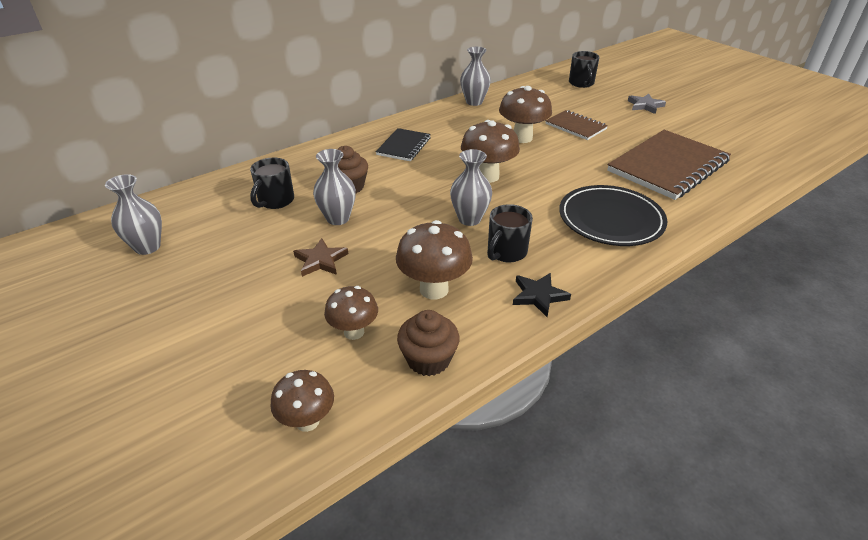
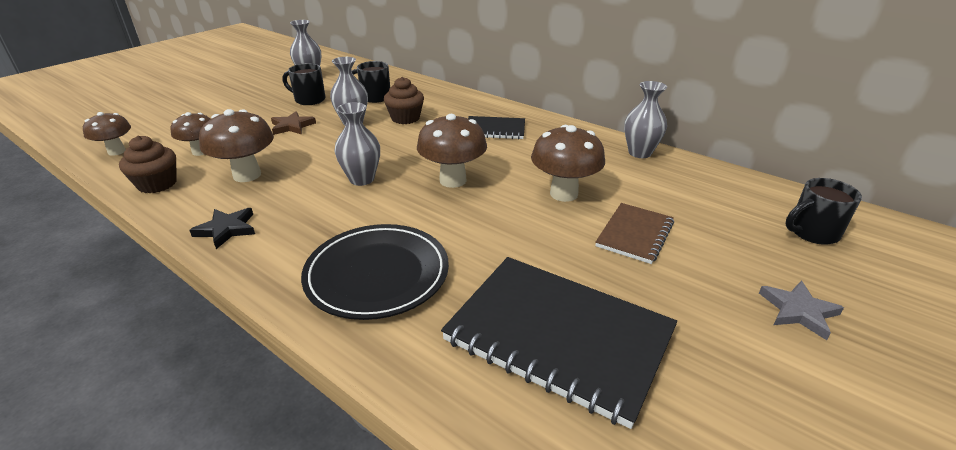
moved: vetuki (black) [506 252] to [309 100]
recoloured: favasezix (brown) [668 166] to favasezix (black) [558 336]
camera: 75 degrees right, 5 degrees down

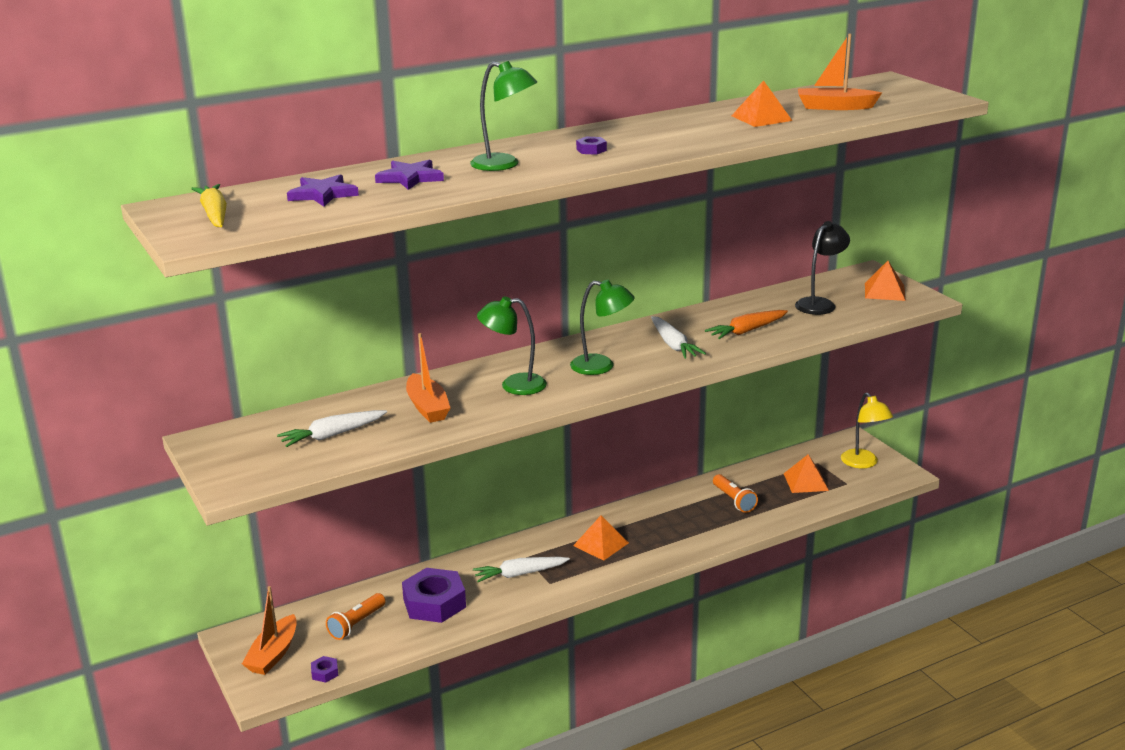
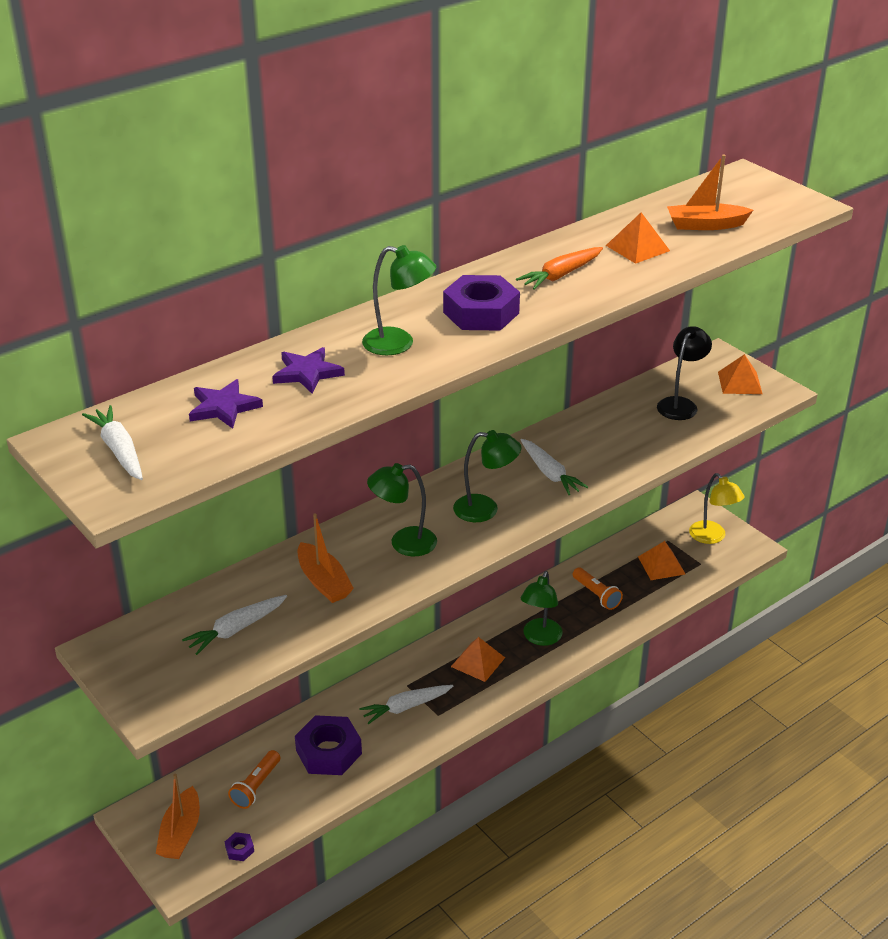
added: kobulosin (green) [540 638]
moved: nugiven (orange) [747 331] to [561 275]
recoloured: nugiven (yellow) [214 214] to nugiven (white) [119 450]
resized: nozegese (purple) [591 150] = [481 313] x2.38
camera: 10 degrees left, 10 degrees up

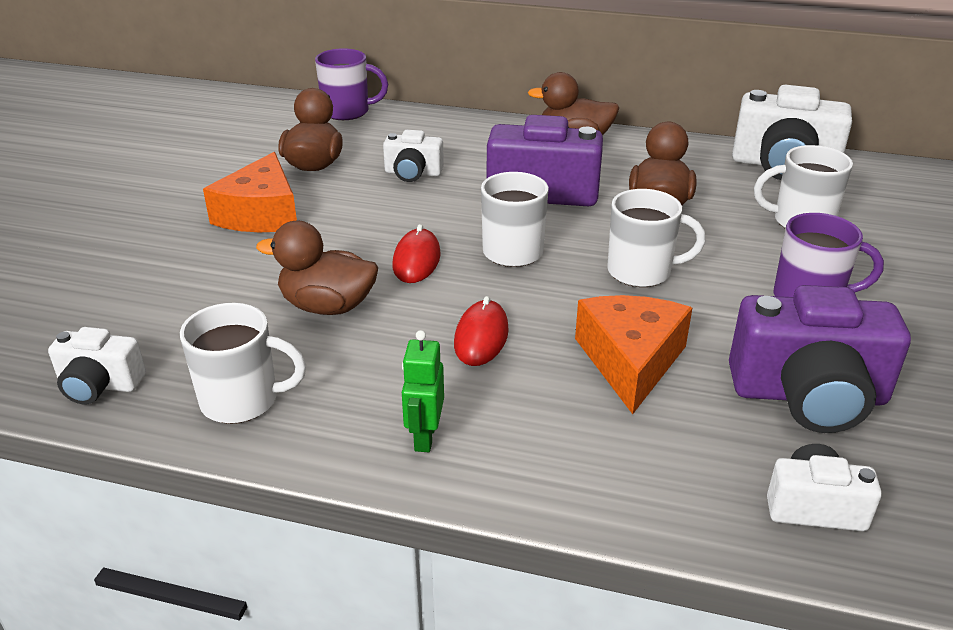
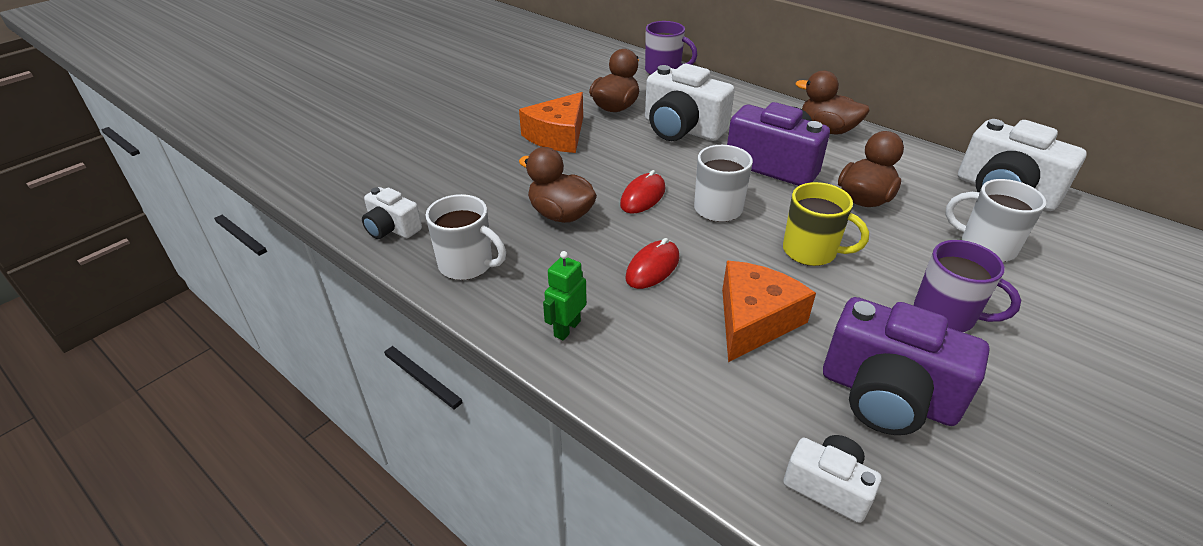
recoloured: vetuki (white) [641 272] to vetuki (yellow) [811 251]
resized: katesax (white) [413 173] = [682 129] x1.84
camera: 25 degrees right, 5 degrees up

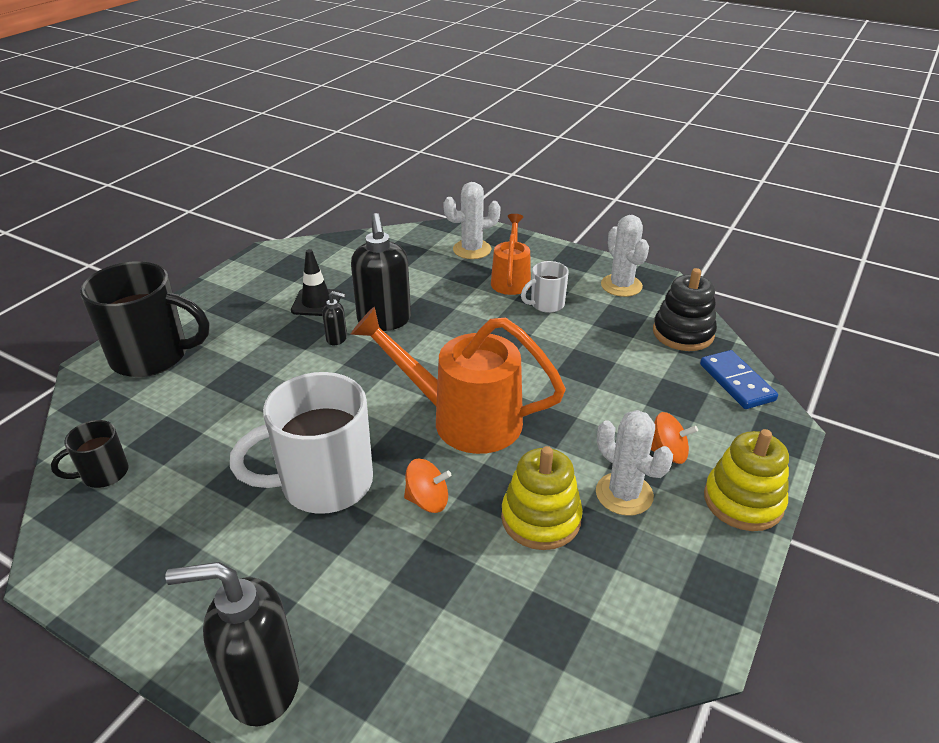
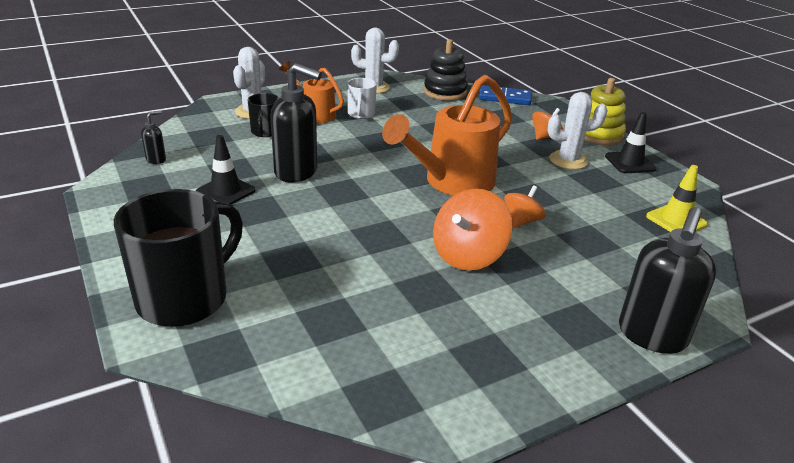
removed: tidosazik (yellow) [541 518]
added: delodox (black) [629 163]; delodox (yellow) [676 220]
moved: vetuki (black) [103 474] to [265 132]; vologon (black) [337 339] to [156 159]
replaced: vetuki (white) [323 483] to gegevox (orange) [468 255]
camera: 60 degrees left, 5 degrees down

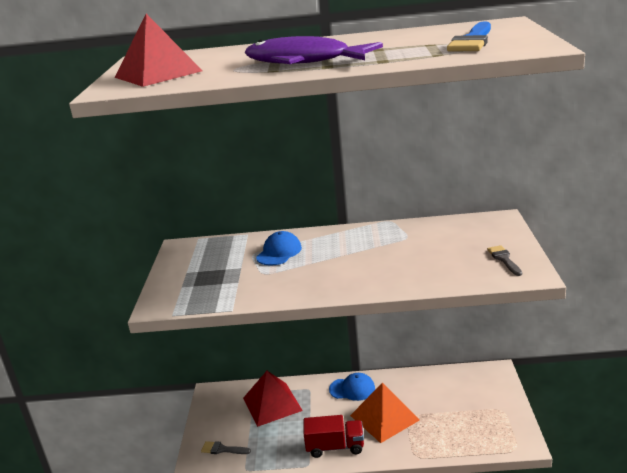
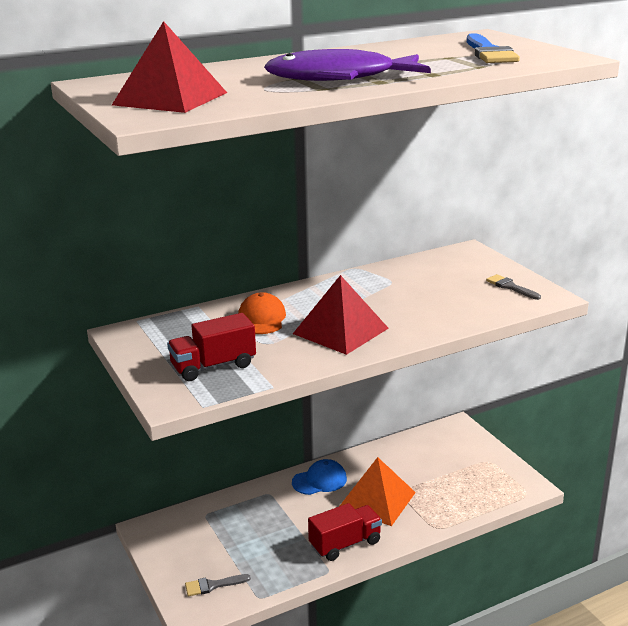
added: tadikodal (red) [213 366]
moved: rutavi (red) [272 404] to [341 331]
recoloured: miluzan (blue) [279 252] to miluzan (orange) [261 319]
camera: 30 degrees left, 0 degrees up

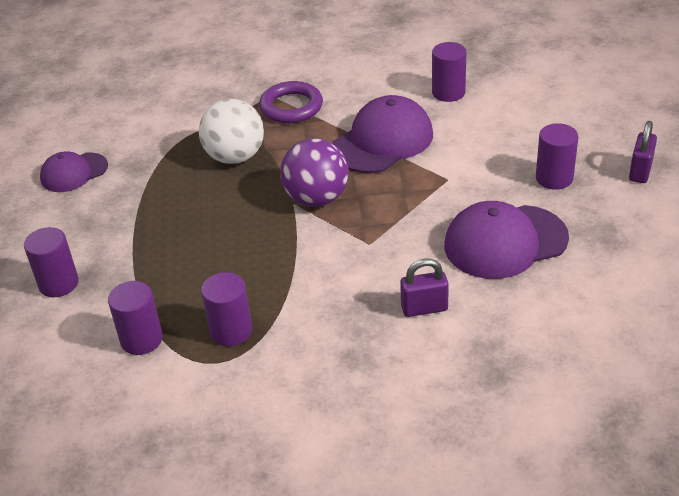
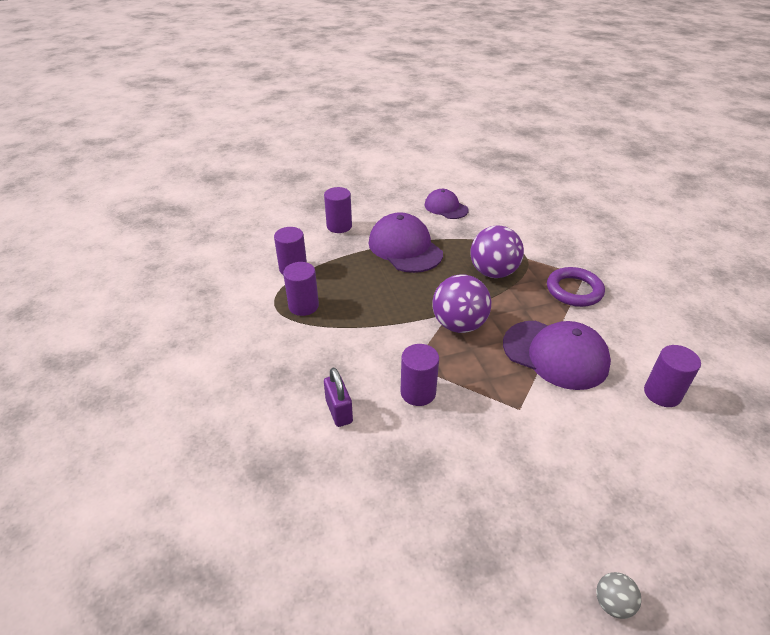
moved: miluzan (purple) [505 242] to [405 248]; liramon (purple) [554 178] to [418 392]
replaced: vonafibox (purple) [640 171] to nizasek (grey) [612 603]
recoloured: nizasek (white) [235 157] to nizasek (purple) [493 272]
camera: 75 degrees right, 0 degrees up

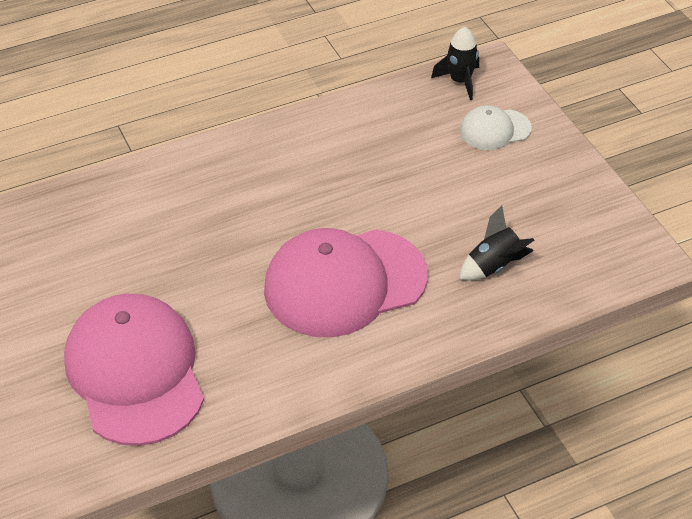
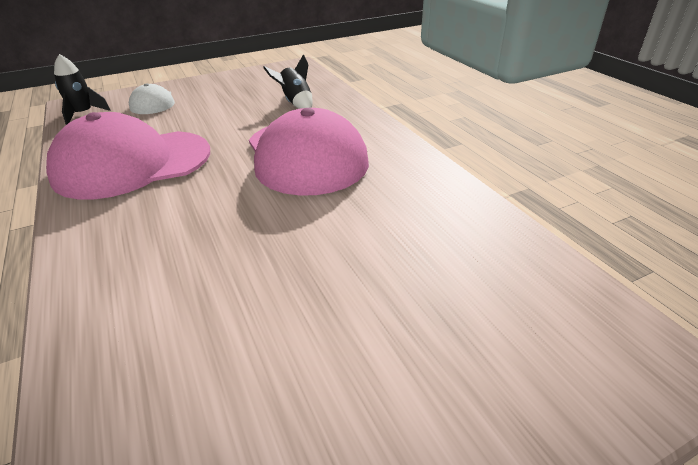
moved: miluzan (pink) [135 372] to [132 164]
camera: 90 degrees left, 10 degrees down

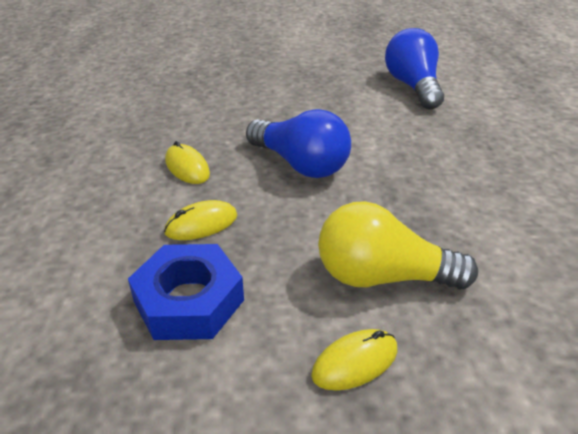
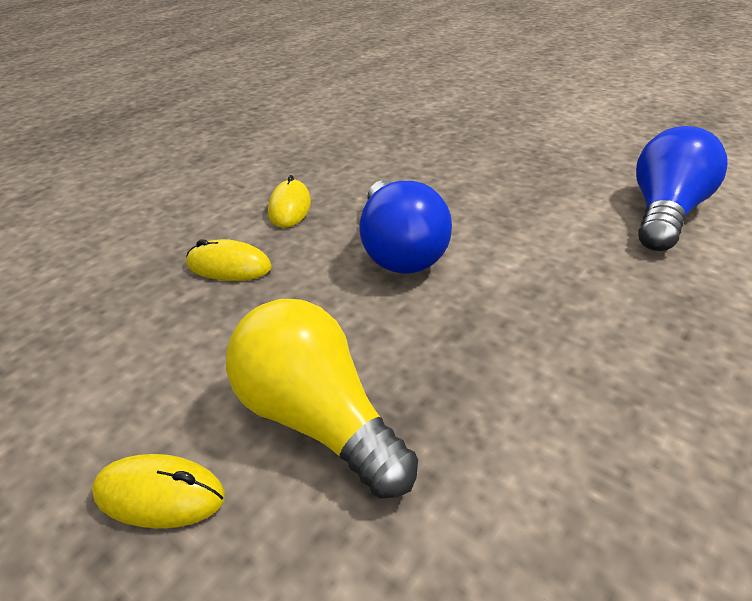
removed: nozegese (blue) [189 301]
camera: 40 degrees right, 0 degrees up

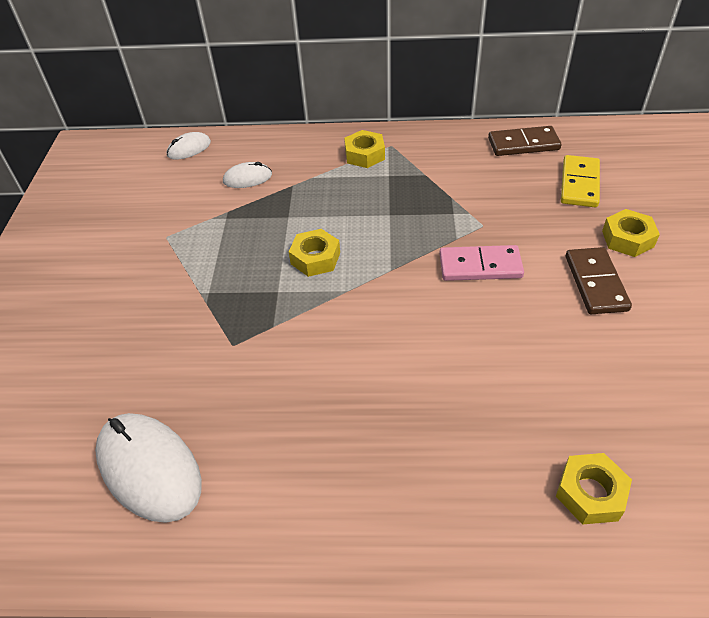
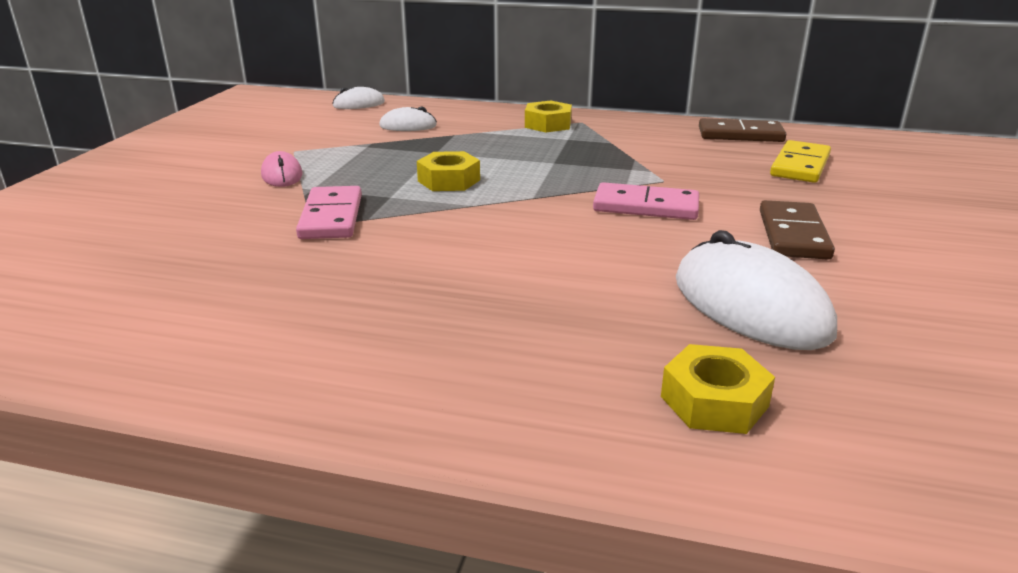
removed: nozegese (yellow) [627 239]
added: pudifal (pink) [282 175]; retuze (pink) [331 217]
moved: pudifal (white) [149 468] to [750 306]
camera: 10 degrees right, 20 degrees down

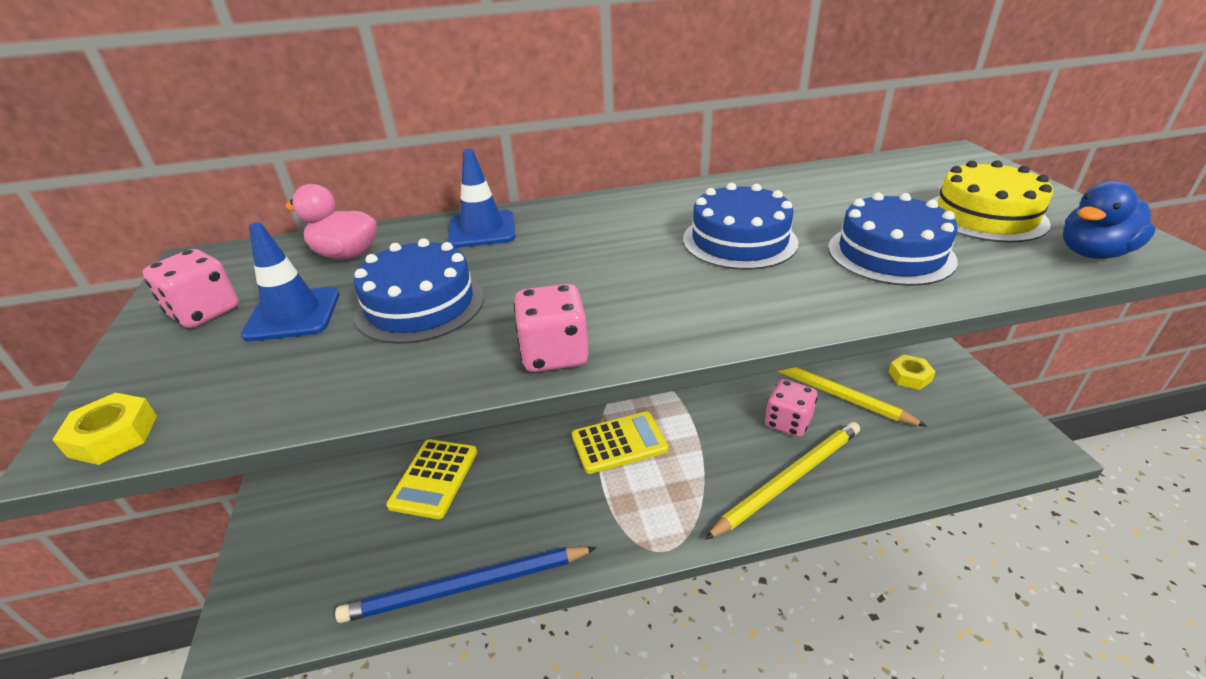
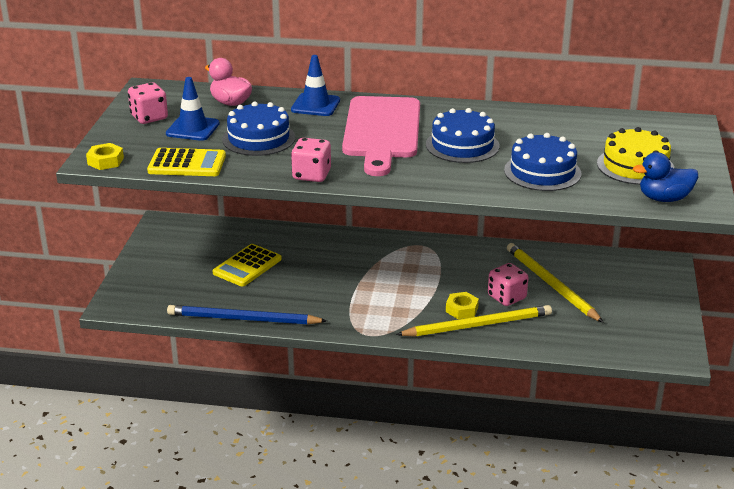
added: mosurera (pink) [381 131]
moved: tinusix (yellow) [619 443] to [187 164]; nozegese (yellow) [909 376] to [462 309]
camera: 20 degrees right, 5 degrees down

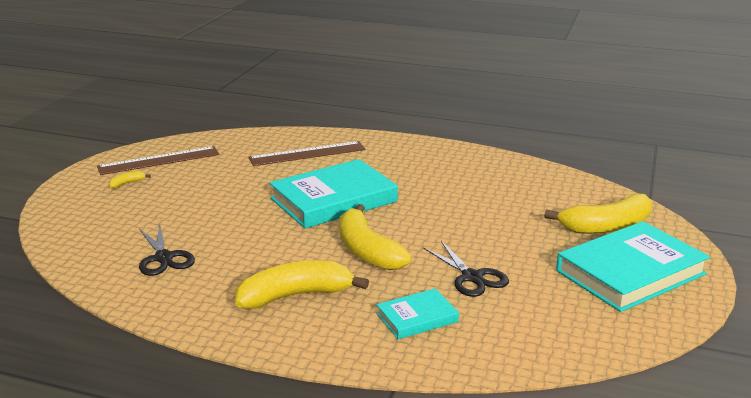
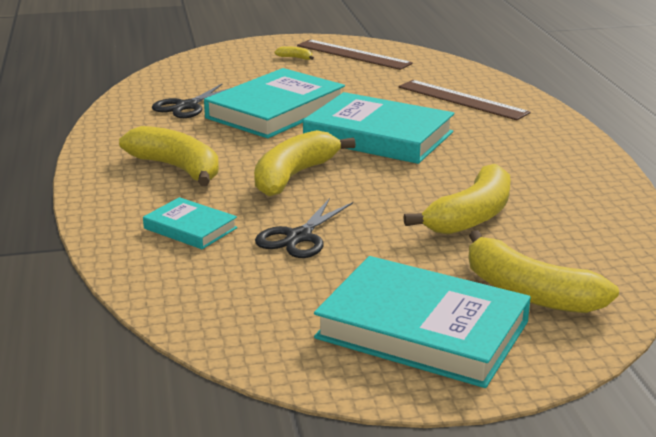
added: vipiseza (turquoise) [275 111]; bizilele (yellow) [471 216]
camera: 60 degrees right, 0 degrees up

